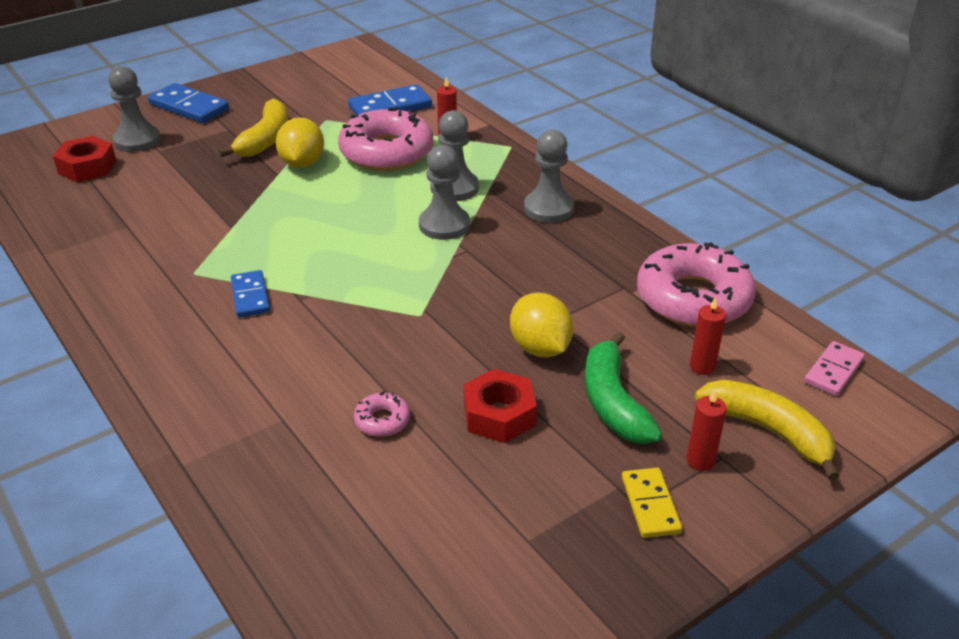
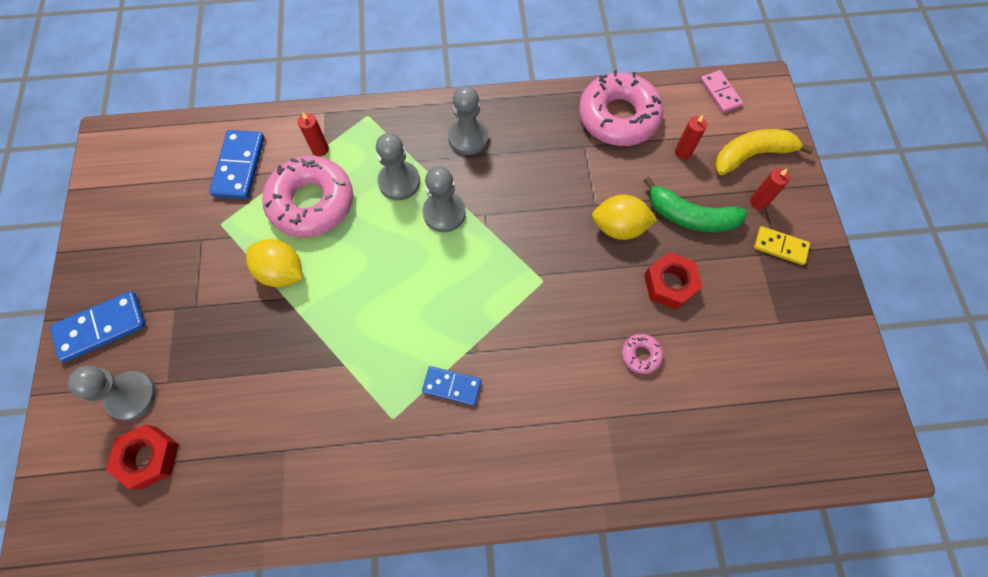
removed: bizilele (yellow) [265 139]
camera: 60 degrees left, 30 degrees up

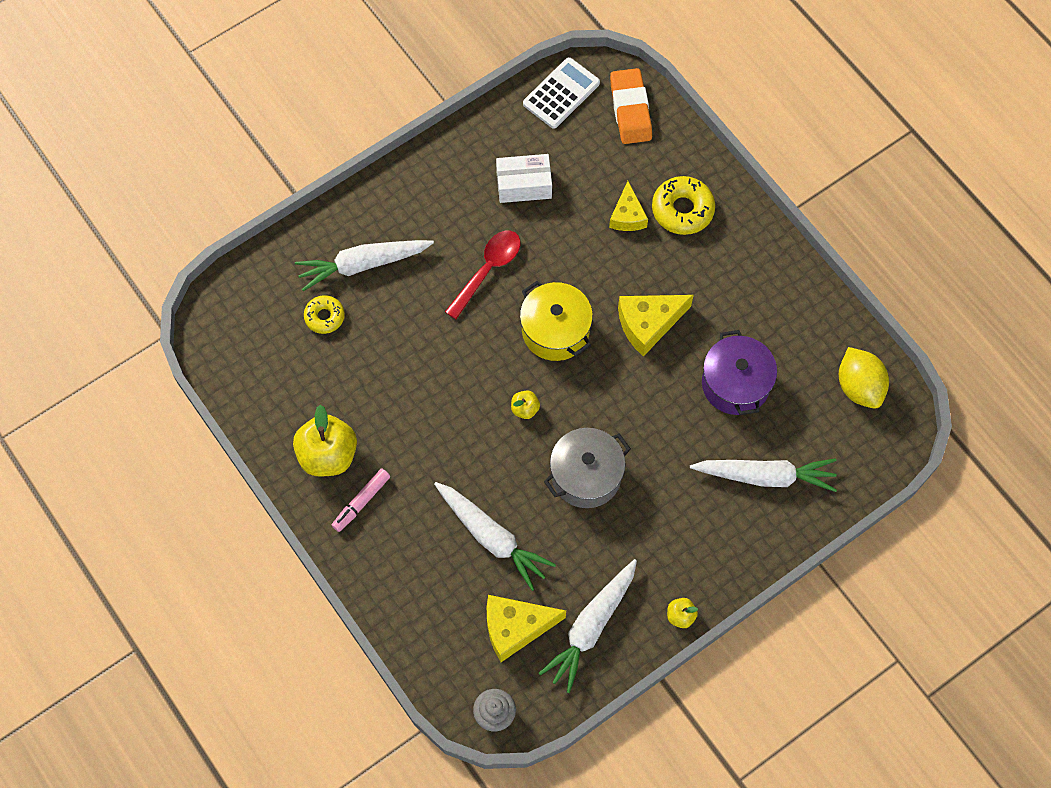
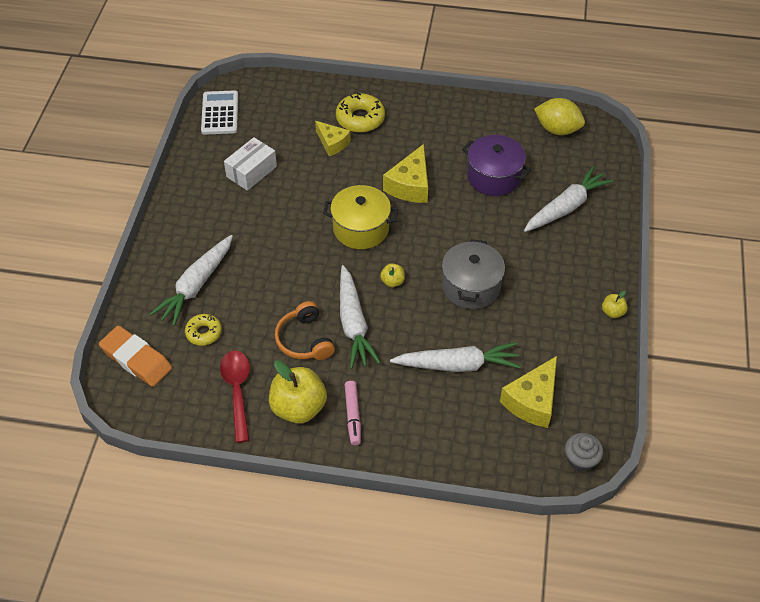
added: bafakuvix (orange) [304 340]
moved: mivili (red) [487 270] to [237 391]; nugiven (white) [591 627] to [353 324]; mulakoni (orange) [630 109] to [136 359]
camera: 45 degrees left, 15 degrees down

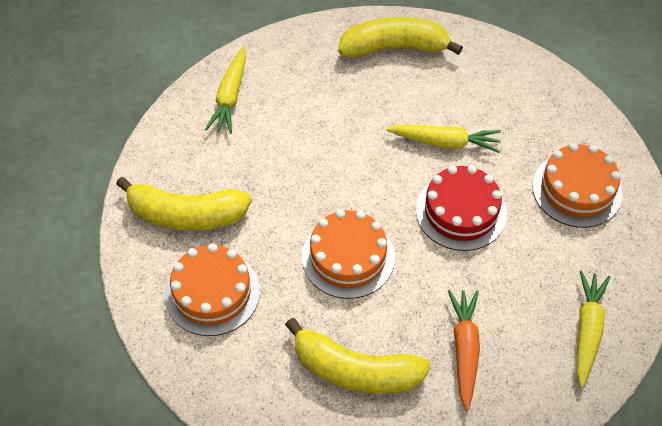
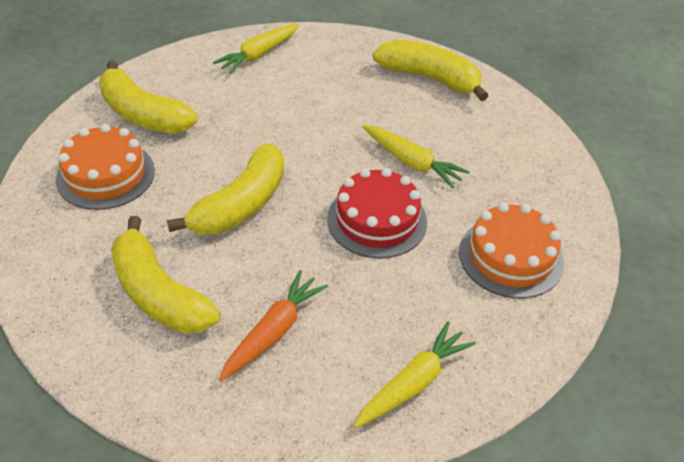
replaced: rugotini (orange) [348 257] to bizilele (yellow) [241 205]
camera: 30 degrees right, 10 degrees down

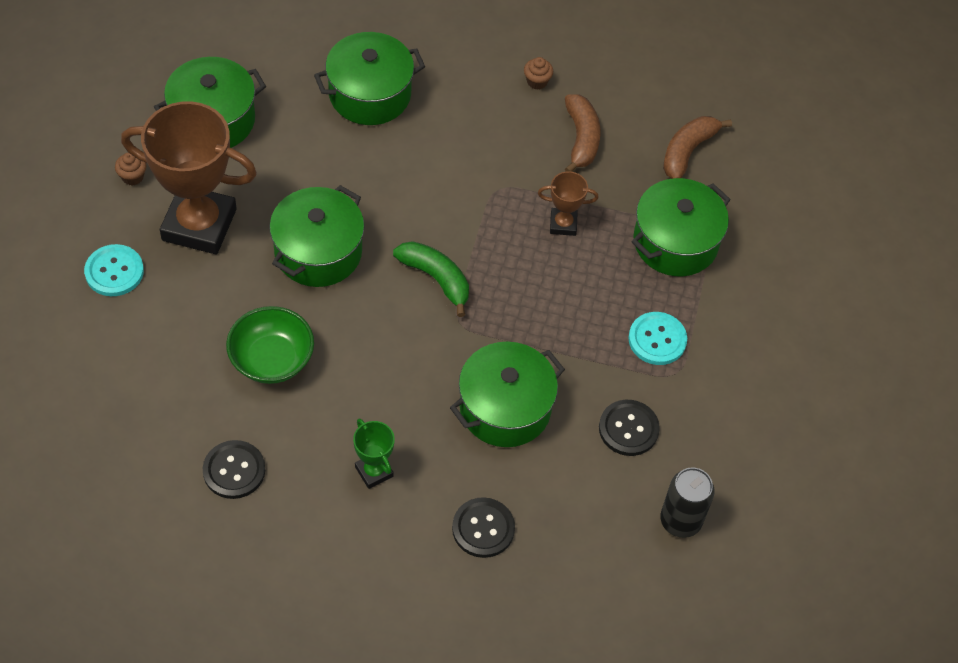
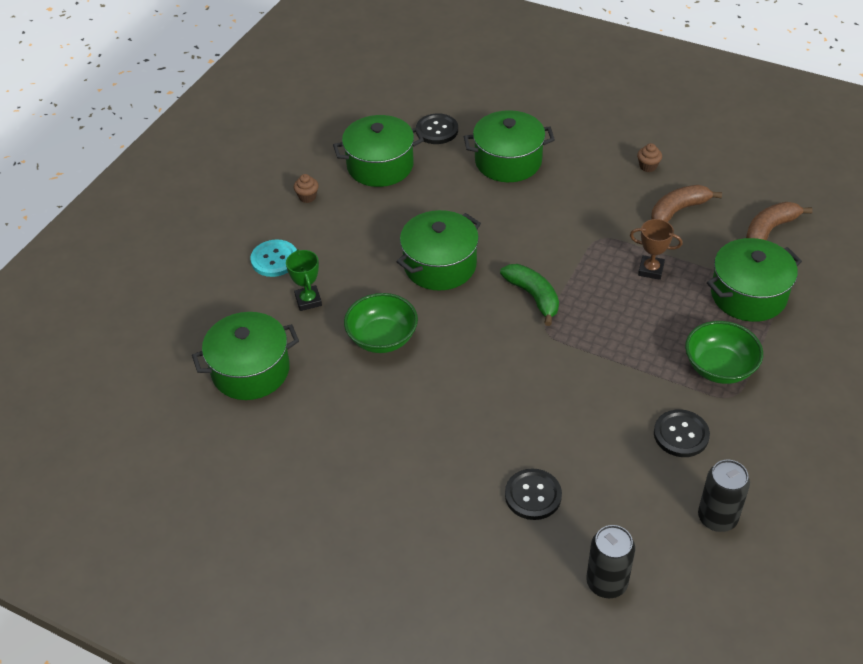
removed: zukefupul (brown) [199 225]
added: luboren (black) [606 583]
moved: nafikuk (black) [234 470] to [437 130]; zukefupul (green) [374 471] to [308 300]; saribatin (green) [505 408] to [251 370]
replaced: nafikuk (turquoise) [657 339] to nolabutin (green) [719 367]
turned: bizilele (brown) [581 139] = [678 210] 135 degrees counterclockwise
camera: 20 degrees right, 10 degrees down

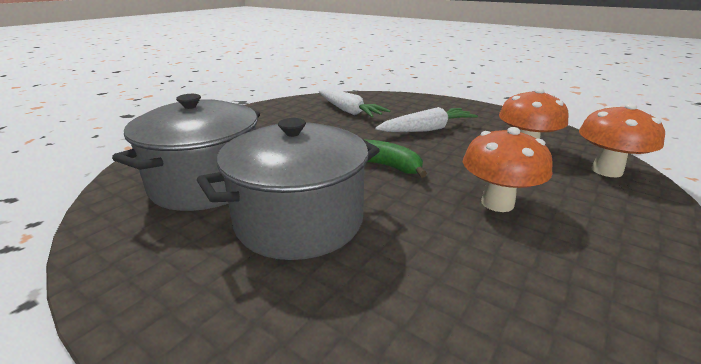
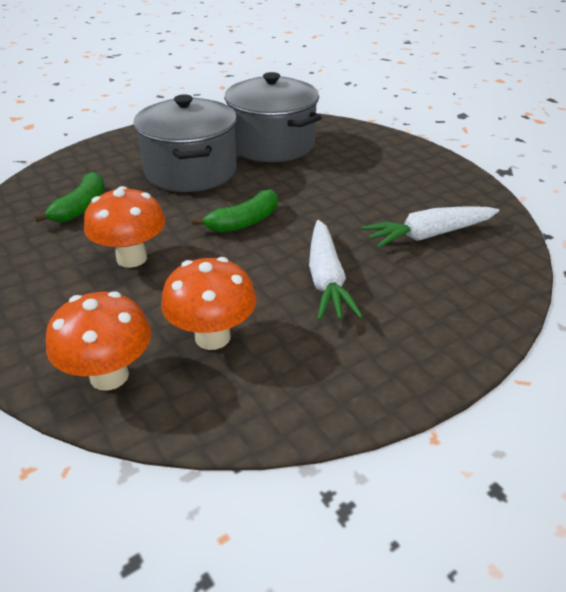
added: bizilele (green) [81 207]
camera: 110 degrees right, 10 degrees up

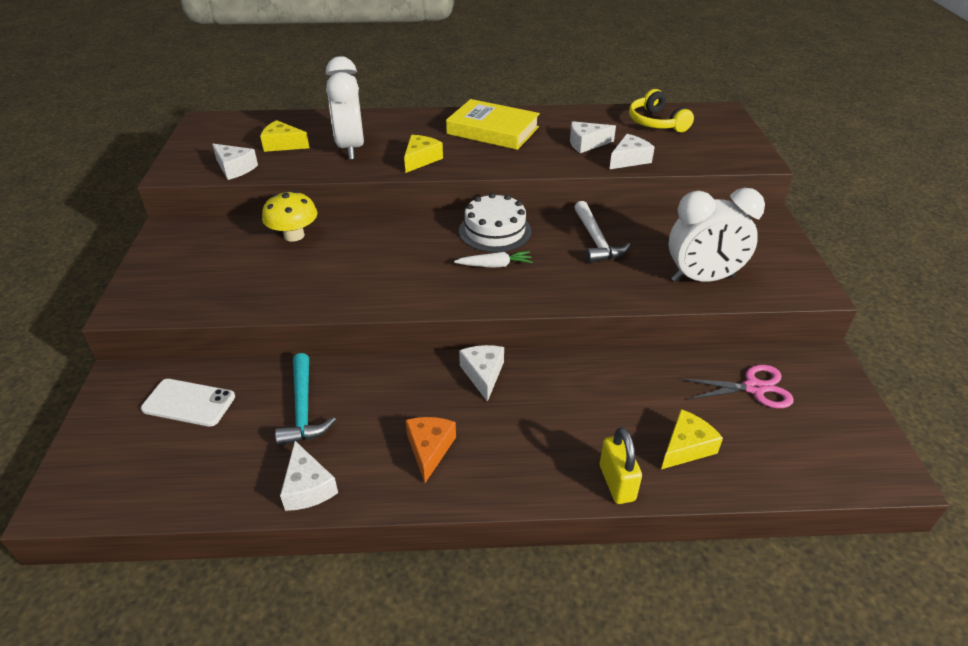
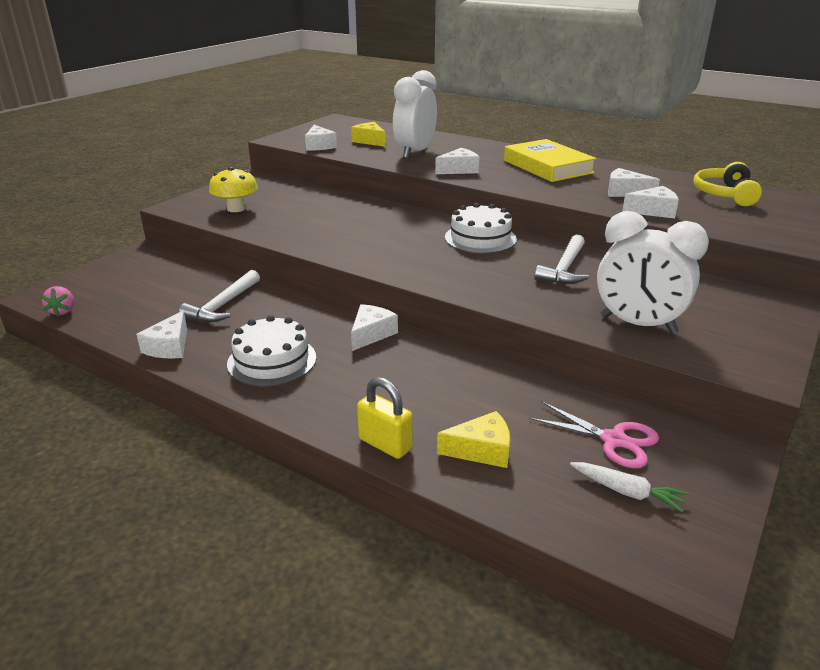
removed: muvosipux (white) [189 403]
added: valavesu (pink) [63 311]
moved: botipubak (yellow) [294 235] to [236 209]; nugiven (white) [495 265] to [626 492]
replaced: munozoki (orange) [429 449] to rugotini (white) [272 360]
recoloured: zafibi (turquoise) [303 409] to zafibi (white) [223 305]; munozoki (yellow) [421 159] to munozoki (white) [459 170]
turned: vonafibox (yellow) [617 483] = [385 444] 75 degrees counterclockwise
camera: 35 degrees right, 10 degrees down

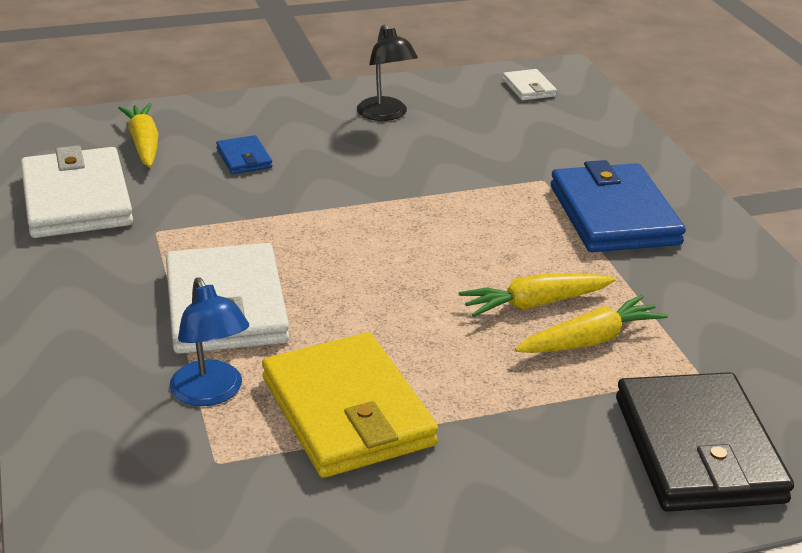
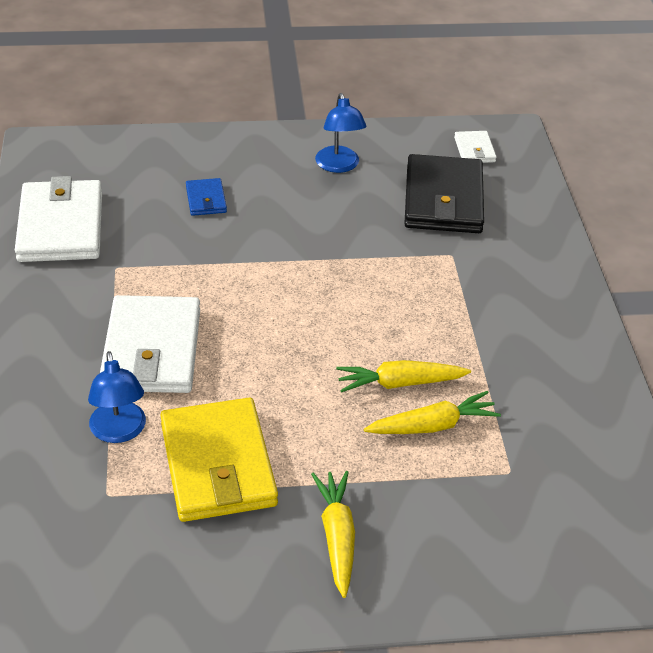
removed: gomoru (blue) [614 215]
moved: nugiven (yellow) [144 144] to [337 537]; gomoru (black) [698 449] to [443 199]
recoloured: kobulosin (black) [386 115] to kobulosin (blue) [339 166]
camera: 10 degrees right, 10 degrees up

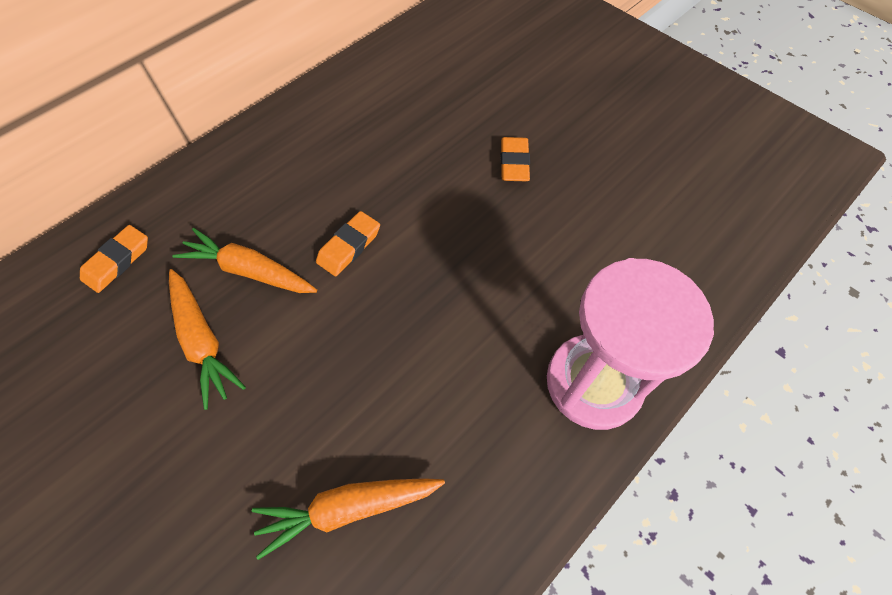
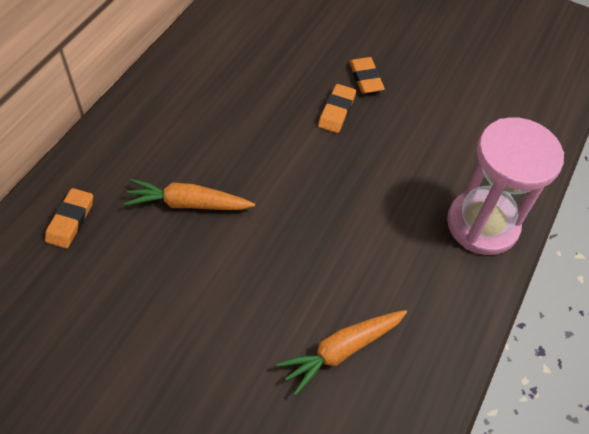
removed: nugiven (orange) [203 341]
moved: mulakoni (orange) [349 246] to [336 111]
camera: 20 degrees left, 5 degrees down

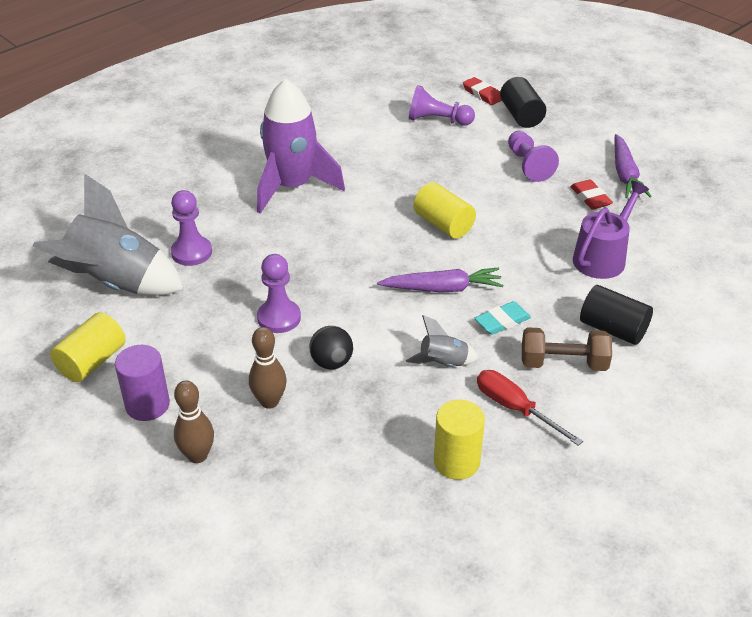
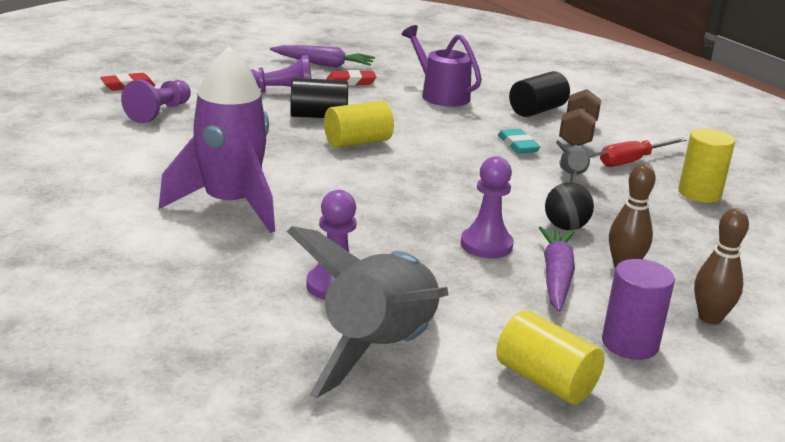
moved: nugiven (purple) [442 288] to [556 277]; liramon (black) [521 115] to [318 116]
camera: 80 degrees left, 15 degrees down

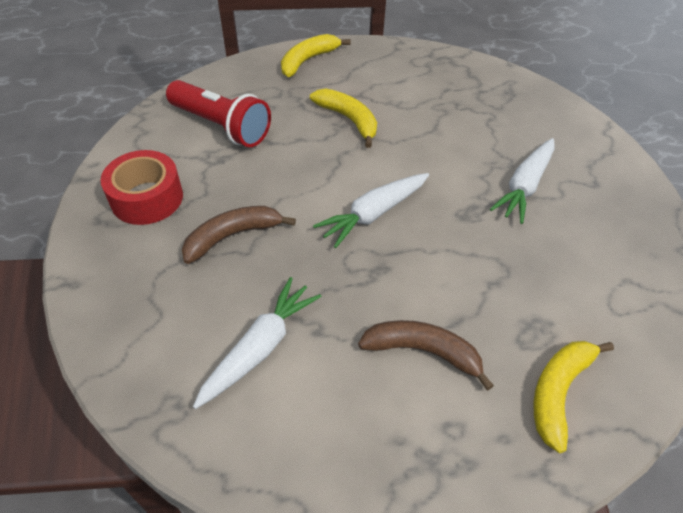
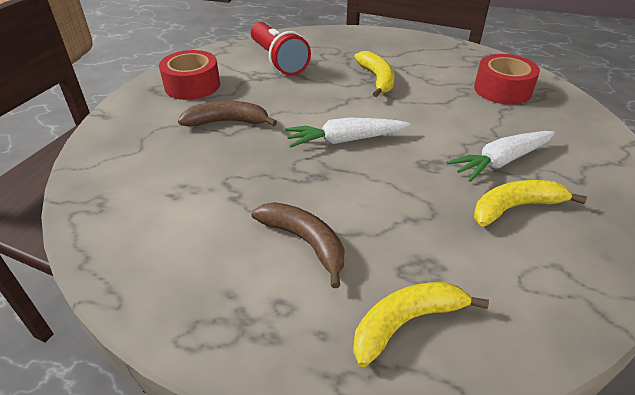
removed: nugiven (white) [260 347]
added: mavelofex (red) [502 90]
moved: bizilele (yellow) [308 60] to [515 207]
camera: 30 degrees right, 10 degrees down

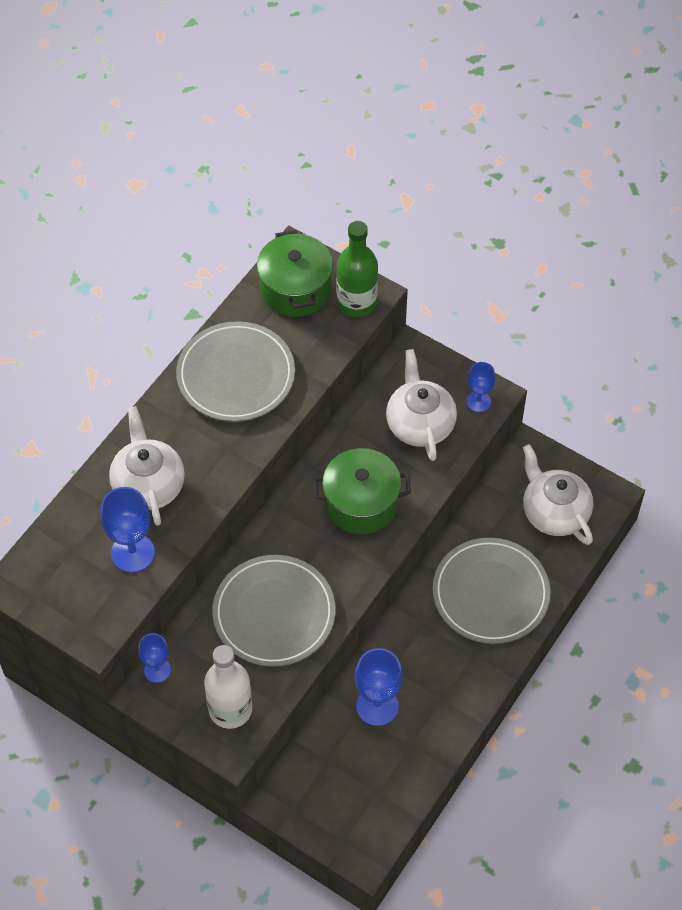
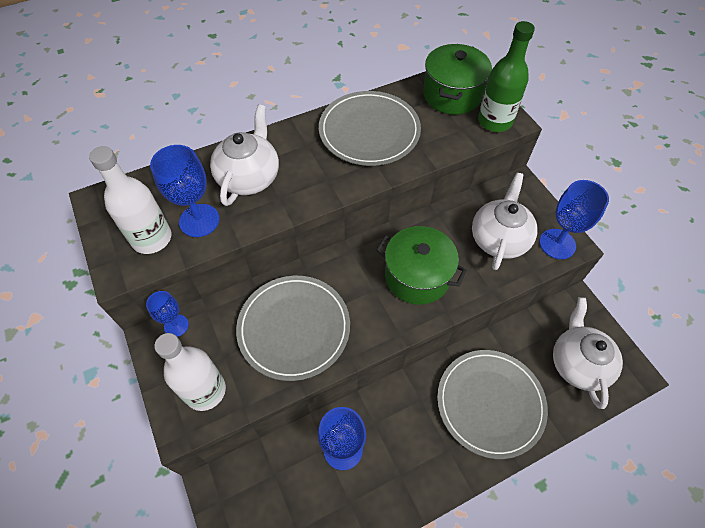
added: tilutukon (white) [152 238]
resized: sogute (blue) [478 401] = [557 244] x1.62
camera: 30 degrees right, 0 degrees up

